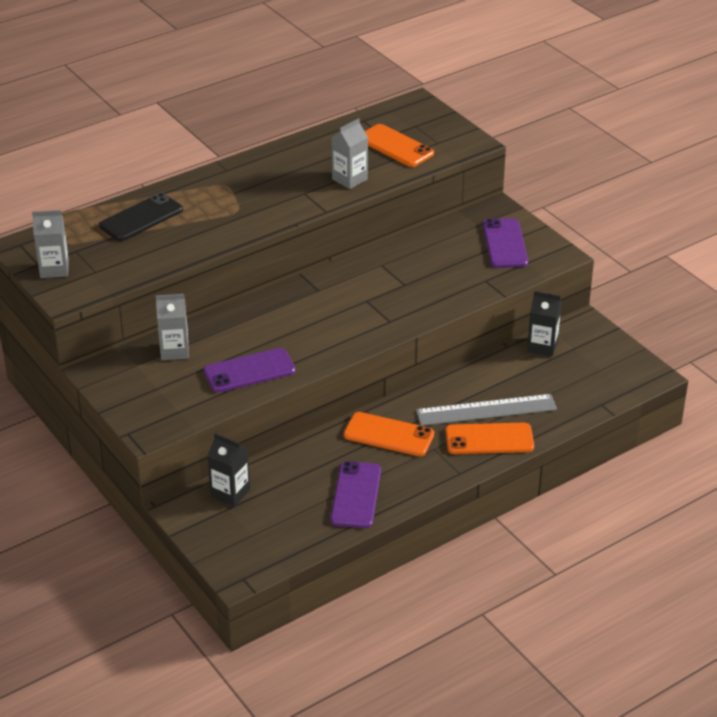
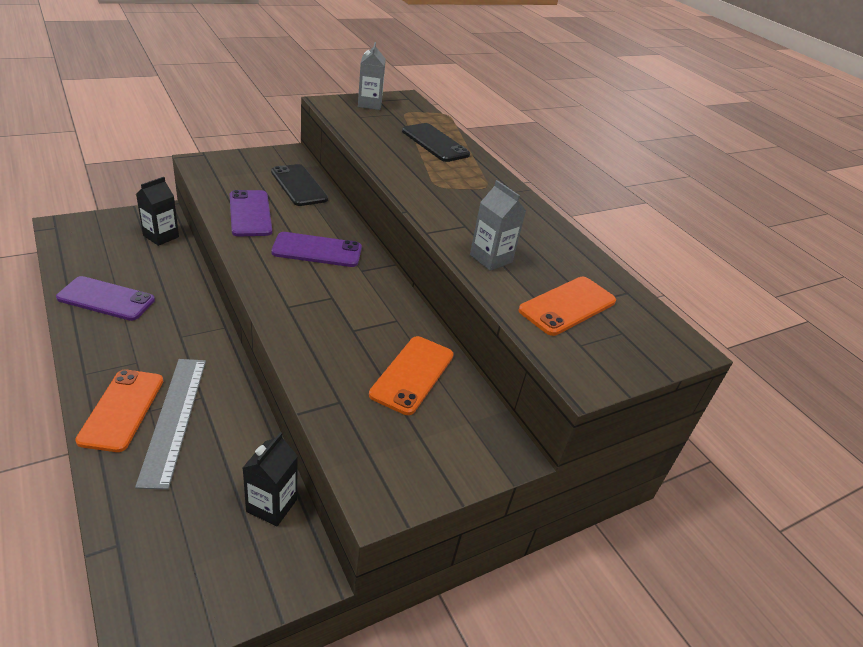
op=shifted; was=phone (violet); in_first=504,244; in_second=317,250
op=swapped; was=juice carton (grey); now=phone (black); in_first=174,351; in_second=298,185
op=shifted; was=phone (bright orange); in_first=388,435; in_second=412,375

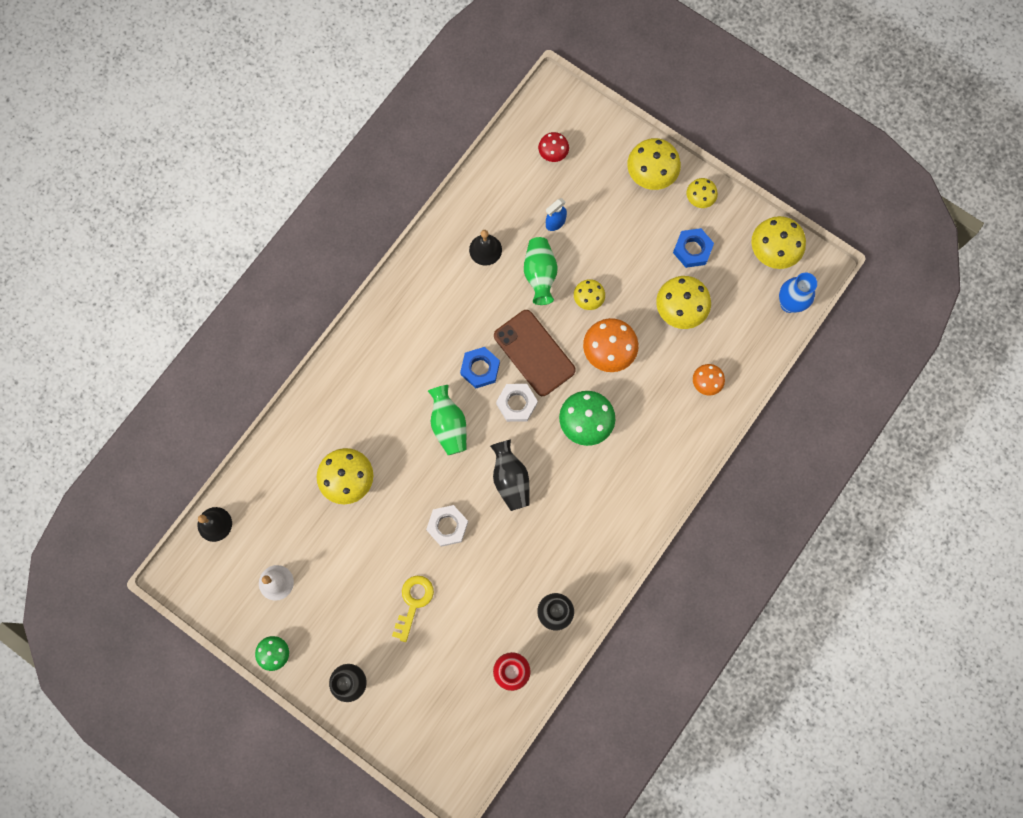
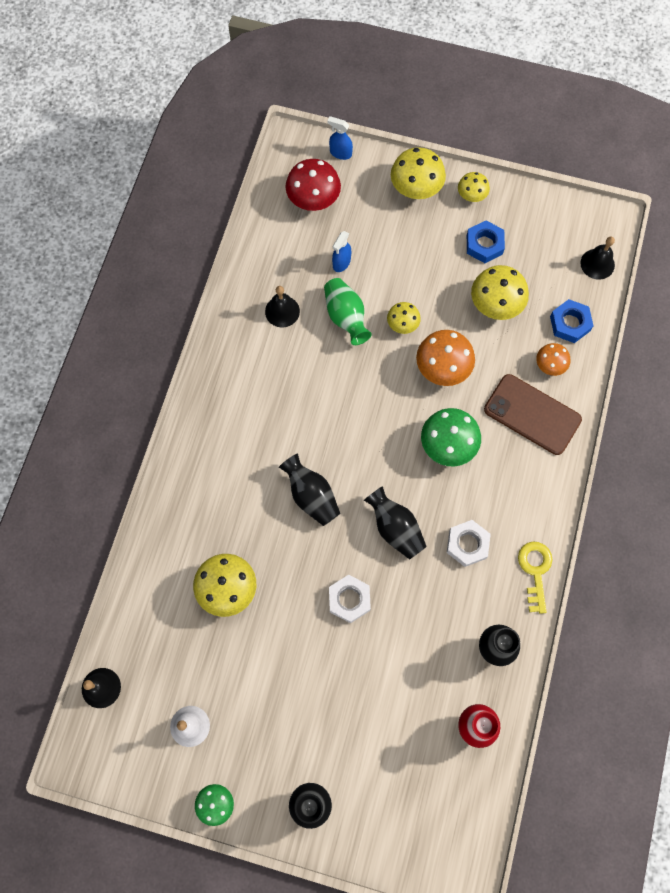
op=scaled; was=mushroom (crimson); in_first=553,153; in_second=313,199; ratio=1.71
op=gone; was=mushroom (golden); in_first=773,251
op=swapped; was=tall vase (royal blue); now=hand bell (black); in_first=789,304; in_second=597,264
op=shifted; was=phone (dark brown); in_first=534,353; in_second=532,414
op=shifted; was=nut (royal blue); in_first=480,369; in_second=570,323
op=shifted; was=nut (white); in_first=516,403; in_second=467,544
op=repainted; was=tall vase (leaf-green); now=tall vase (black); in_first=449,425; in_second=311,496
op=shifted; was=key (golden); in_first=413,602; in_second=535,570
op=new; now=sprayer (royal blue); in_second=340,153

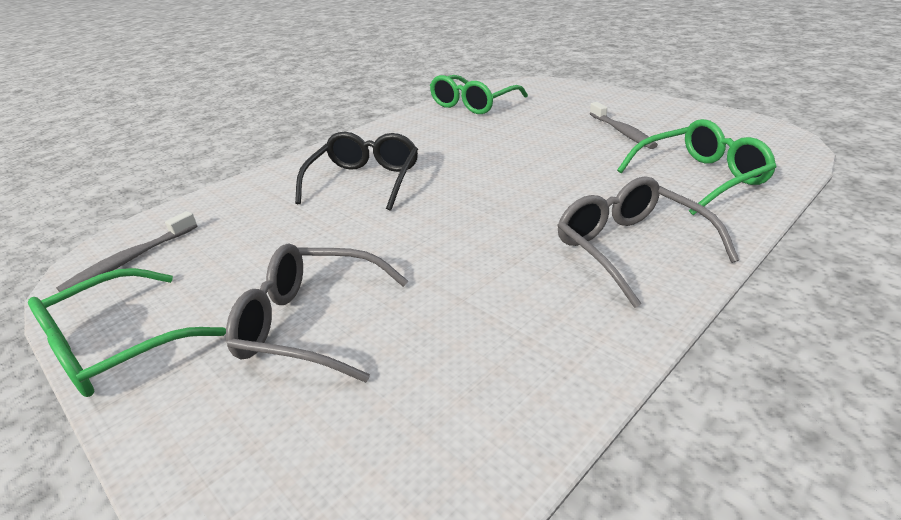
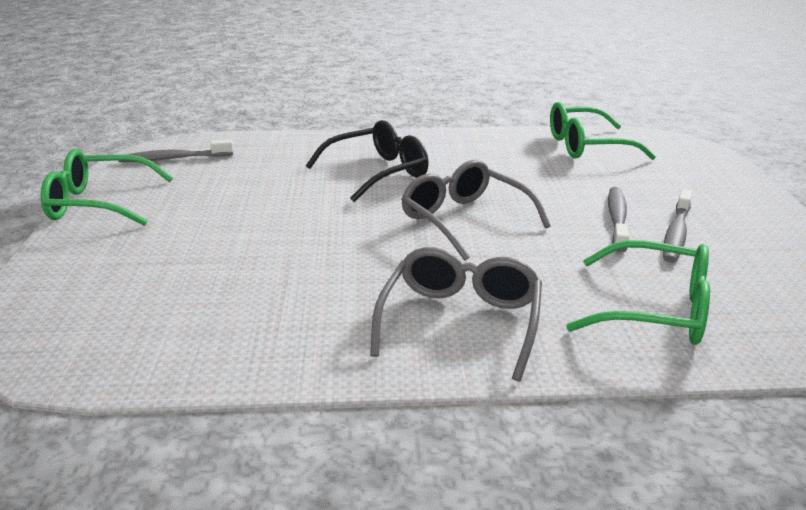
op=shifted; was=eyeglasses (grey); in_first=310,323; in_second=464,220
op=new; now=tooth brush (grey); in_second=617,219

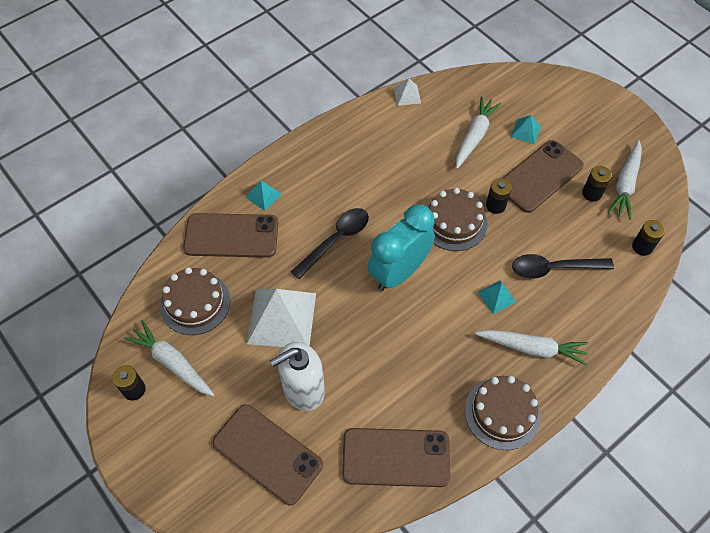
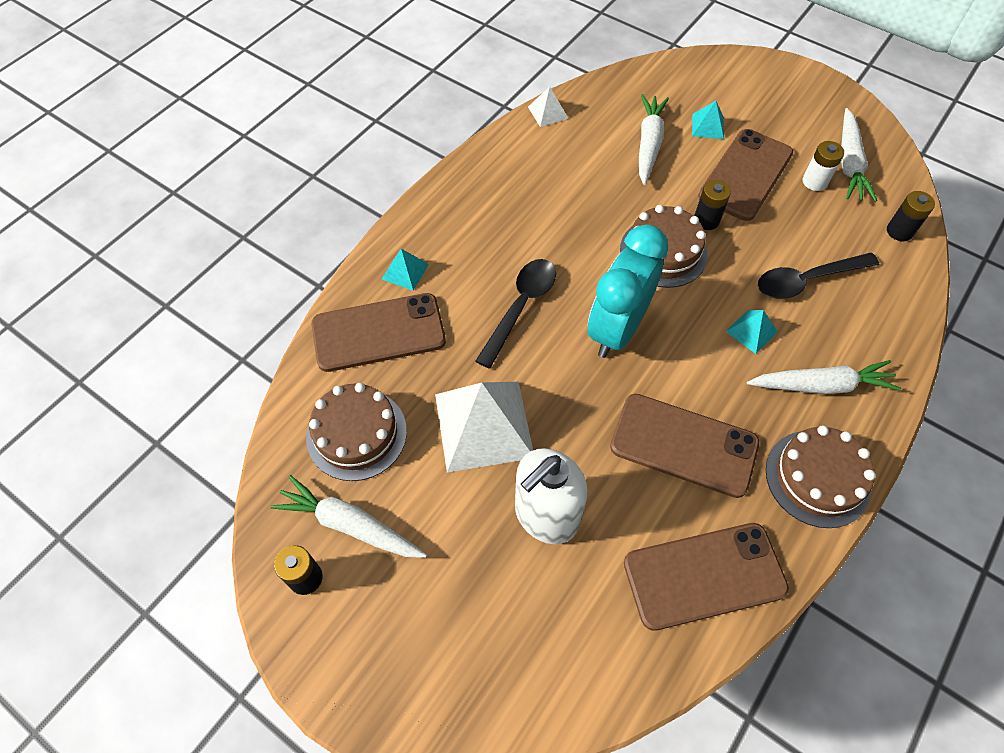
op=repainted; was=battery (black); now=battery (white); in_first=592,193; in_second=814,182
op=shifted; was=phone (dark brown); in_first=267,454; in_second=683,445

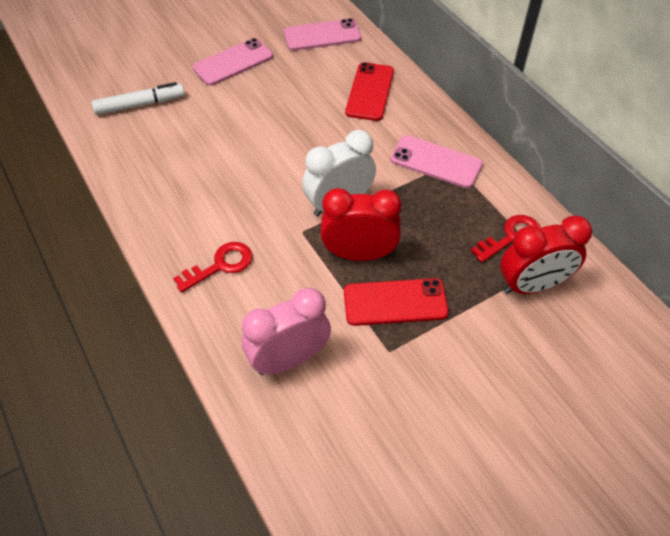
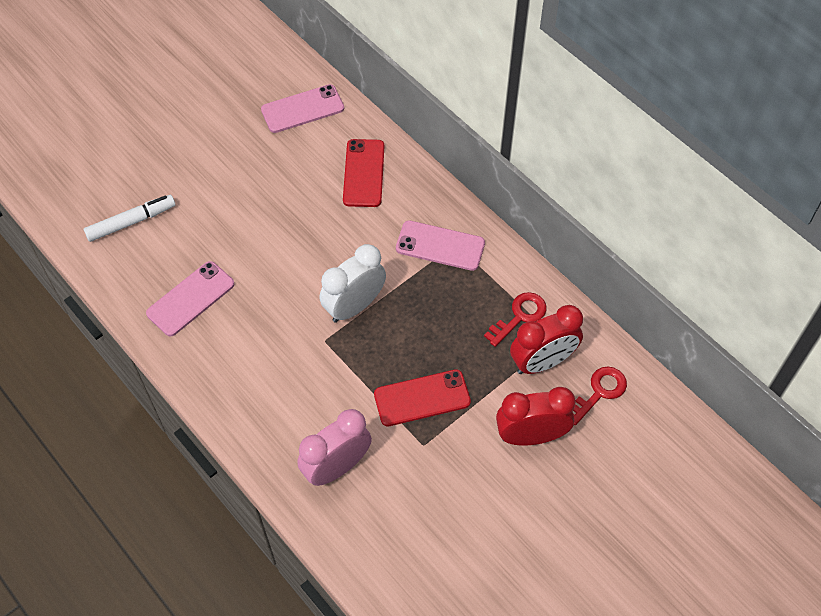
op=shifted; was=phone (rose-pink); in_first=233,62; in_second=190,299
op=shifted; was=bedside clock (crimson); in_first=359,254; in_second=531,436
op=shifted; was=key (crimson); in_first=220,265; in_second=599,392

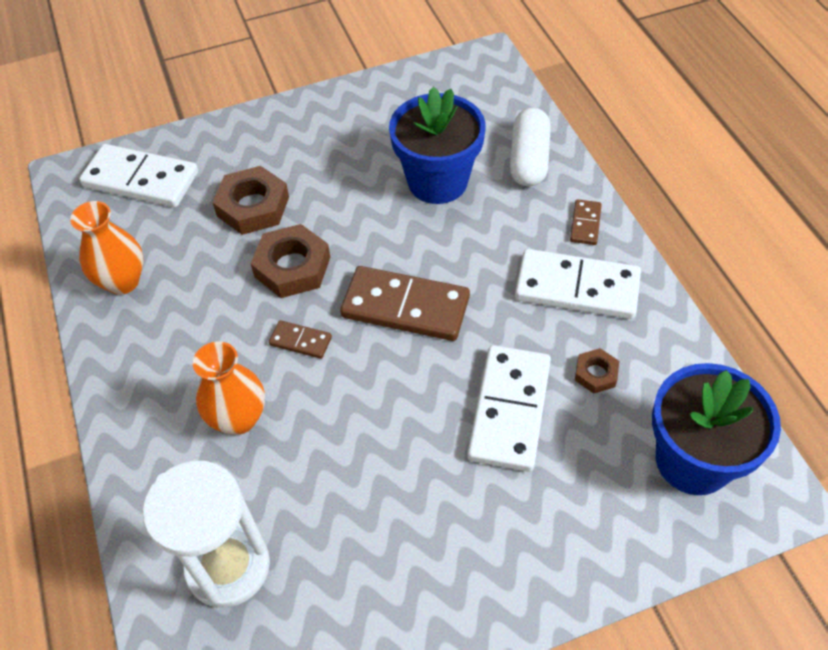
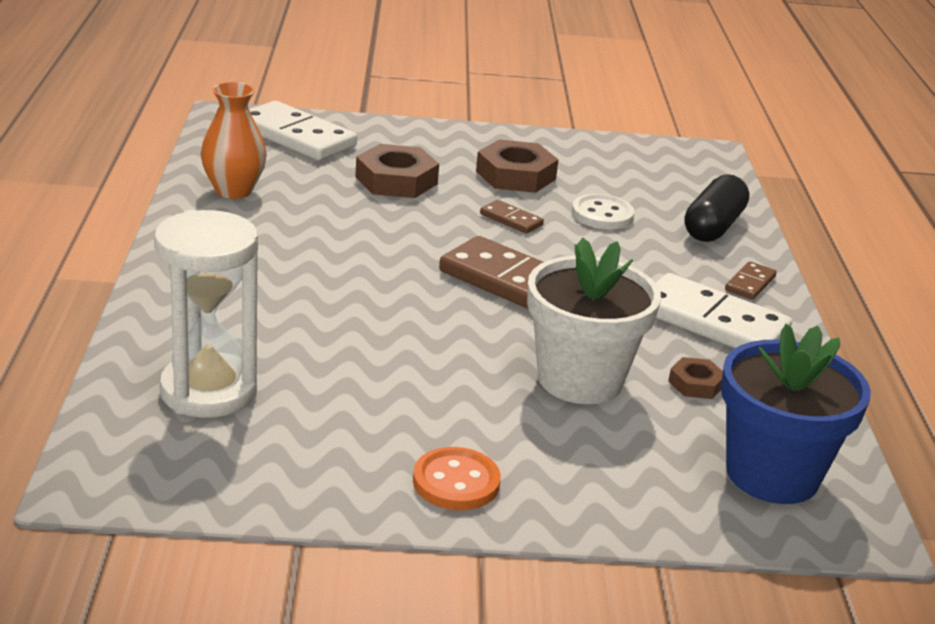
op=swapped; was=flower pot (royal blue); now=sewing button (white); in_first=437,181; in_second=602,215
op=repainted; was=pill shape (white); now=pill shape (black); in_first=529,160; in_second=713,227
op=shifted; was=nut (dark brown); in_first=292,267; in_second=515,175
op=shifted; was=domino piece (dark brown); in_first=300,341; in_second=511,219
op=gone; was=tall vase (bright orange); in_first=238,418
op=swapped; was=domino piece (white); now=flower pot (white); in_first=509,410; in_second=580,380
op=new; now=sewing button (bright orange); in_second=456,482

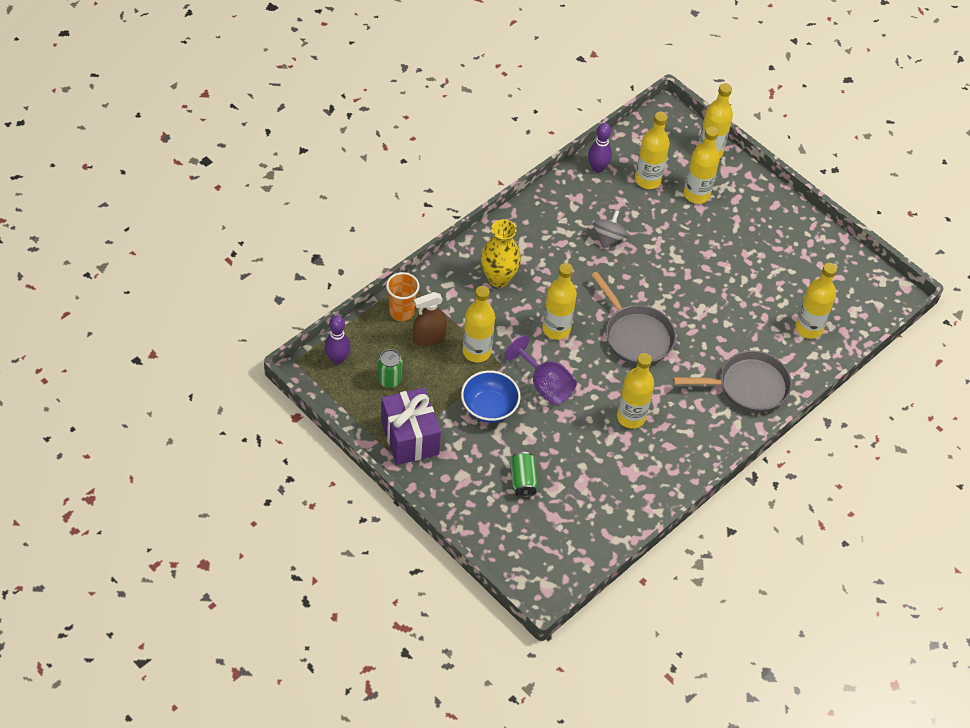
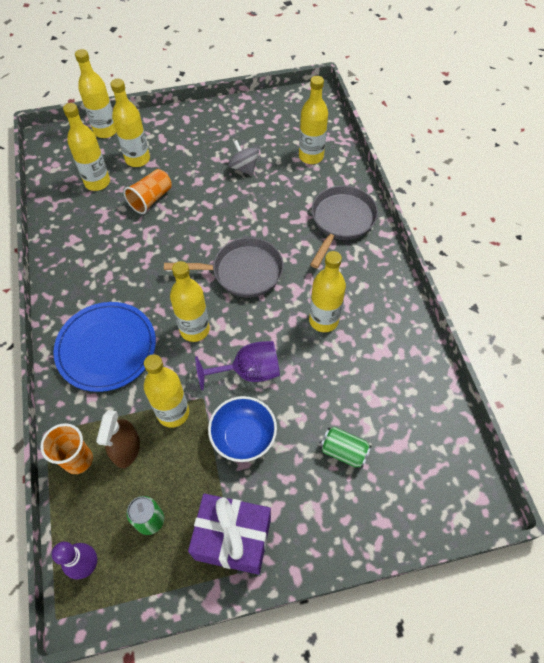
op=gone; was=bowling pin (violet); in_first=597,168
op=shifted; was=spinning top (grey); in_first=608,238; in_second=244,168
op=swapped; was=tall vase (golden); now=plate (royal blue); in_first=498,278; in_second=106,348
op=new; now=tumbler (bright orange); in_second=151,199

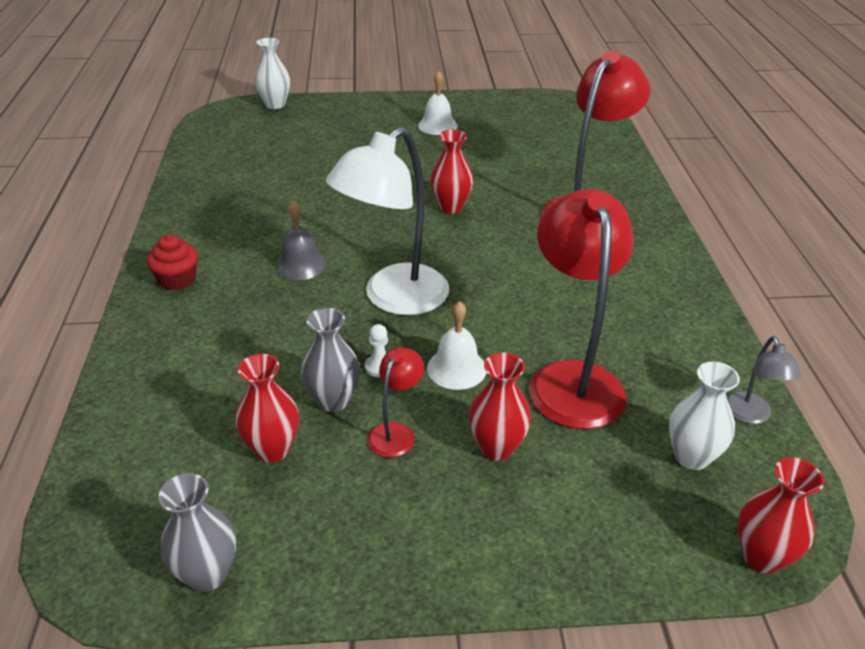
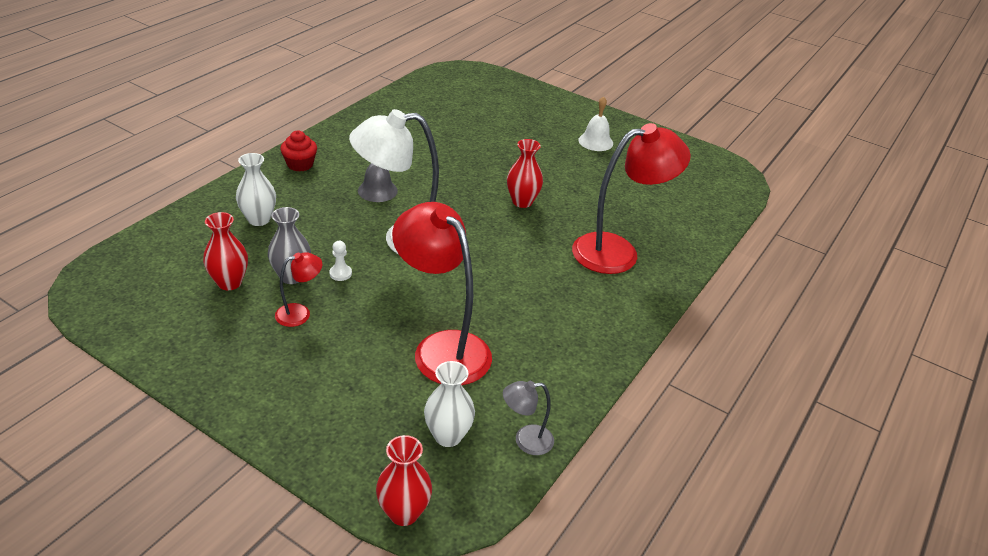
op=shifted; was=tall vase (white); in_first=275,105; in_second=259,219
op=rotated; was=reading lamp (crimson); in_first=572,379; in_second=442,348; clockwise=-75
op=gone; was=hand bell (white); in_first=456,368
op=rotated; was=reading lamp (grey); in_first=750,415; in_second=525,440; clockwise=45
op=gone; was=tall vase (crimson); in_first=496,447
op=gone; was=tall vase (grey); in_first=207,574

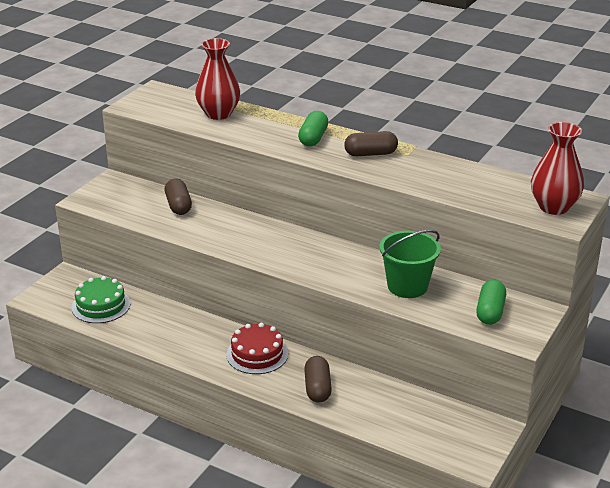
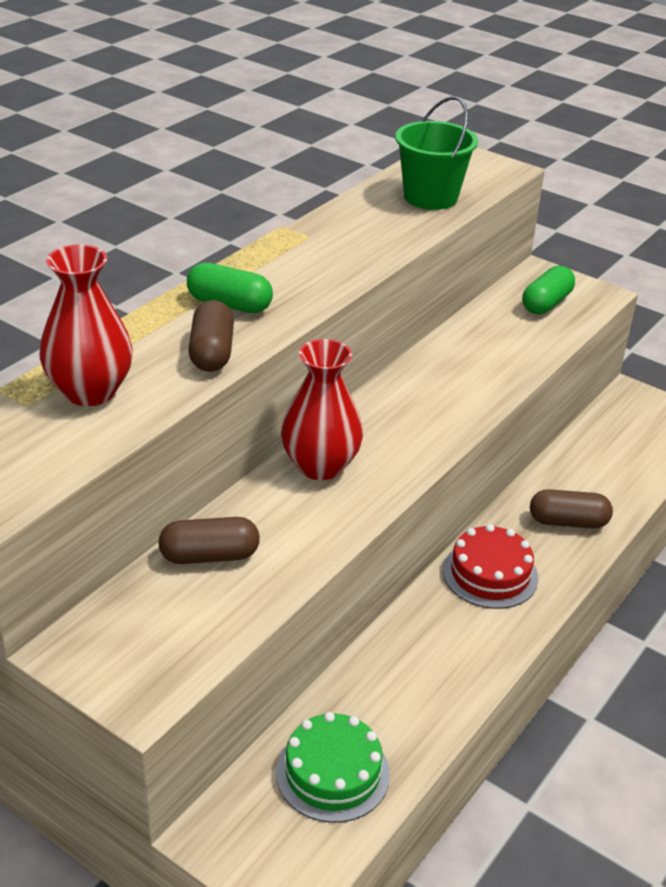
op=shifted; was=tall vase (crimson); in_first=553,207; in_second=320,466
op=shifted; was=pill shape (dark brown); in_first=370,154; in_second=211,352
op=shifted; was=bucket (leaf-green); in_first=407,286; in_second=430,197
op=rotated; was=pill shape (leaf-green); in_first=490,312; in_second=546,303; clockwise=-75

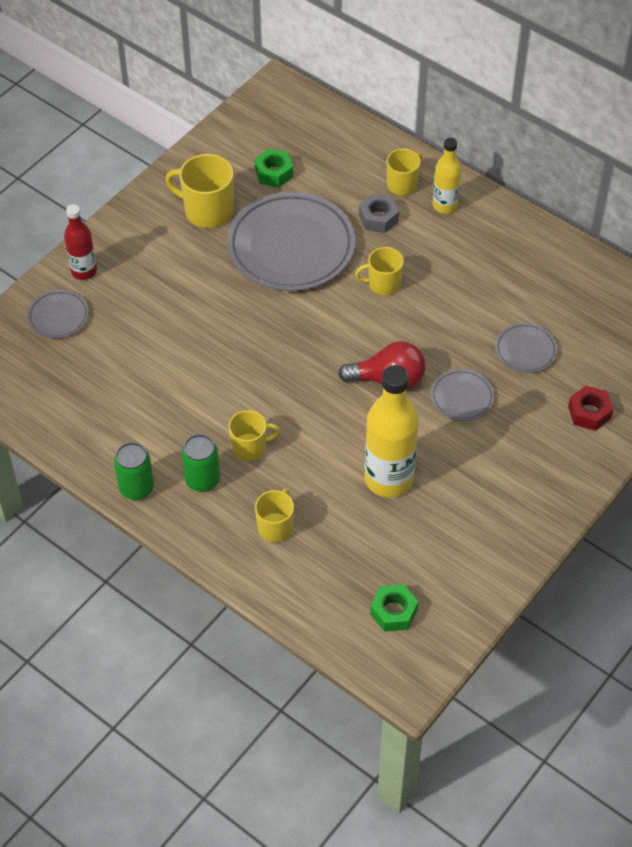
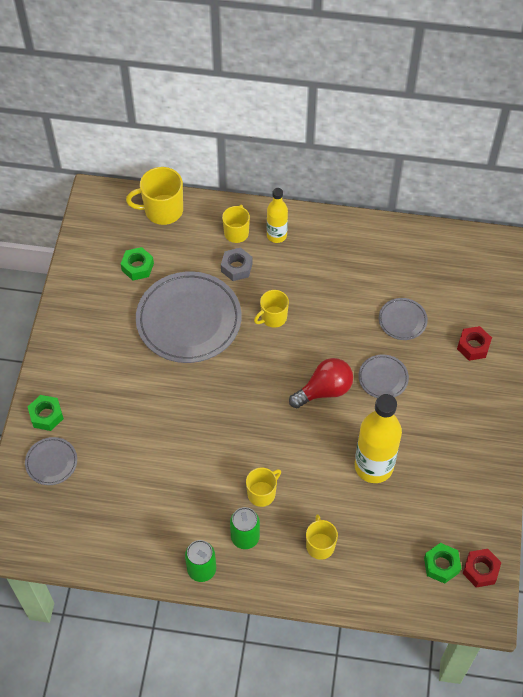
op=shifted; was=tea mug (golden); in_first=207,211; in_second=162,210
op=swapped; was=bottle (crimson); now=nut (leaf-green); in_first=84,271; in_second=46,415
op=new; now=nut (crimson); in_second=480,570

